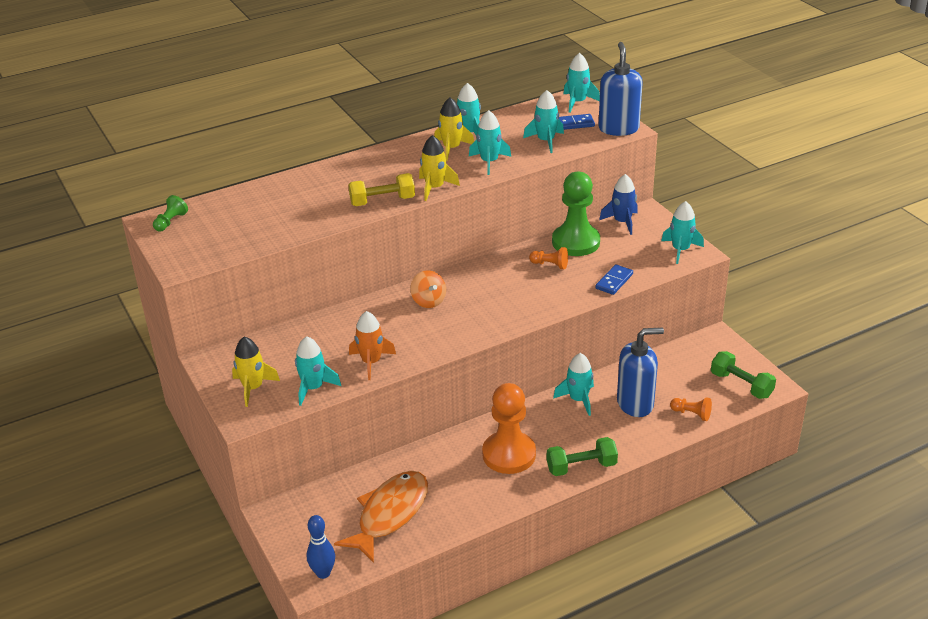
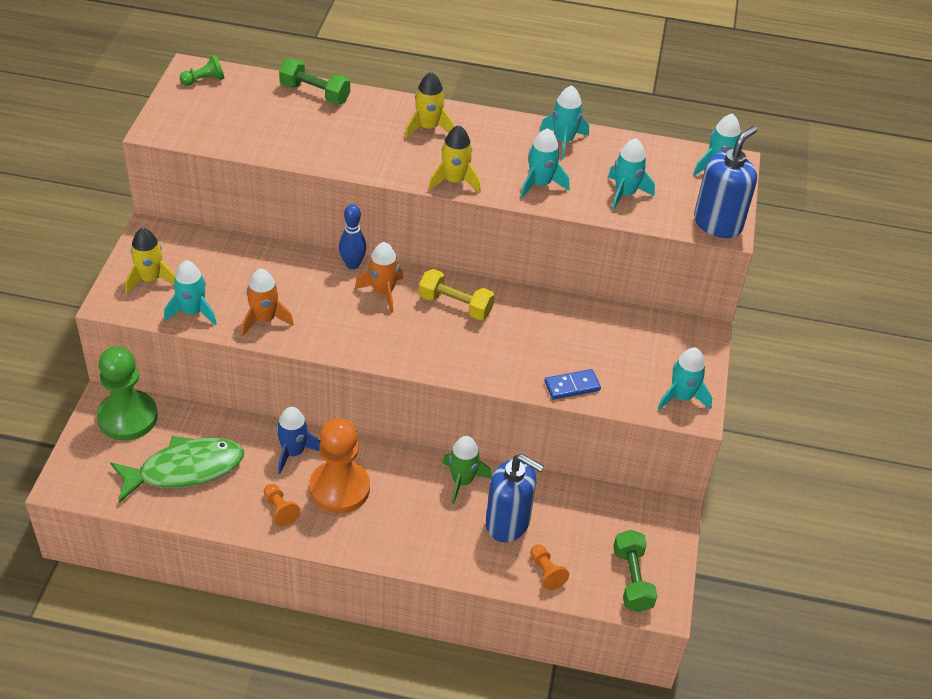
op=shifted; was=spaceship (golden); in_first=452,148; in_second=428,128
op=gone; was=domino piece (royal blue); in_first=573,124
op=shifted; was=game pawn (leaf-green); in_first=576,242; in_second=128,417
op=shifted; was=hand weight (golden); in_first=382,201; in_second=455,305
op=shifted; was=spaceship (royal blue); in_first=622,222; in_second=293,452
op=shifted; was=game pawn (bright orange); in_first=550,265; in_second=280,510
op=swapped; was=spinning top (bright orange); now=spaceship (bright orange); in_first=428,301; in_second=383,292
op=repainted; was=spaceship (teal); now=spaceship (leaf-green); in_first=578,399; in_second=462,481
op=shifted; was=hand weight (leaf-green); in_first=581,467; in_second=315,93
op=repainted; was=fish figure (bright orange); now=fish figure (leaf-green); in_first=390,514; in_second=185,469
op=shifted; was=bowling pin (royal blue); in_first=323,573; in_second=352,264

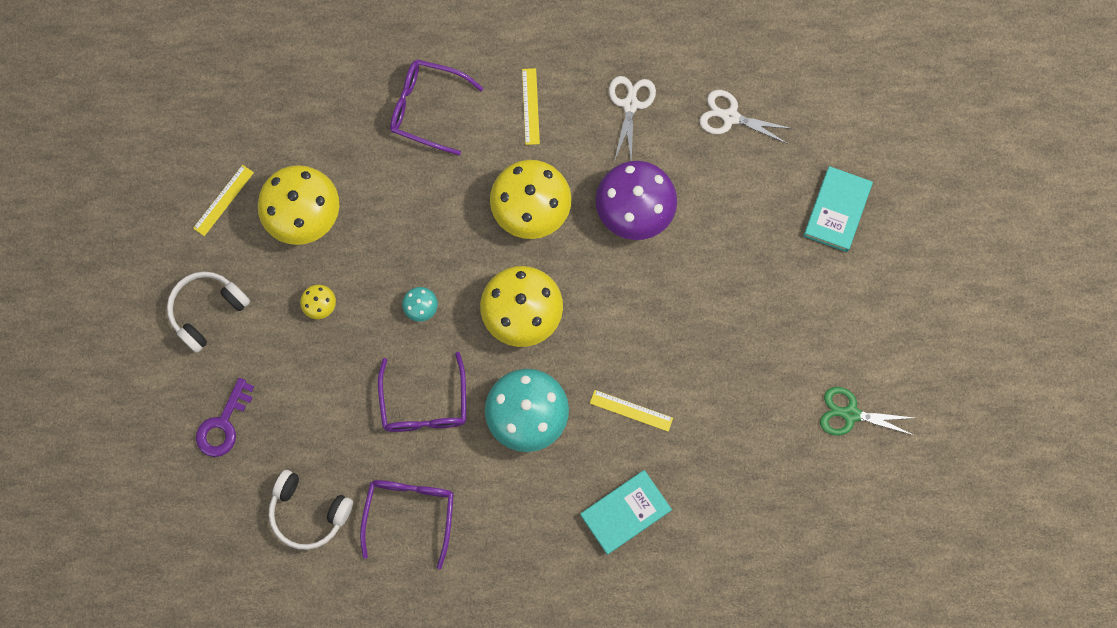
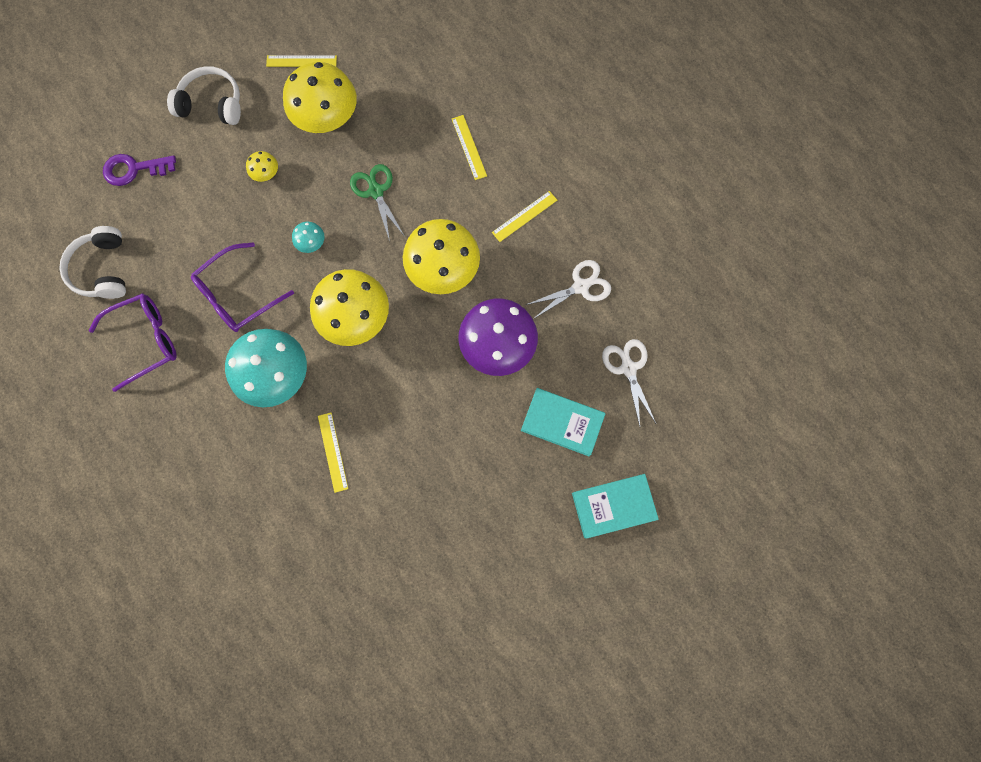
op=swapped; was=eyeglasses (violet); now=ruler (golden); in_first=427,108; in_second=469,147
op=shifted; was=scissors (leaf-green); in_first=851,414; in_second=376,191
op=shifted; was=book (teal); in_first=625,512; in_second=562,422

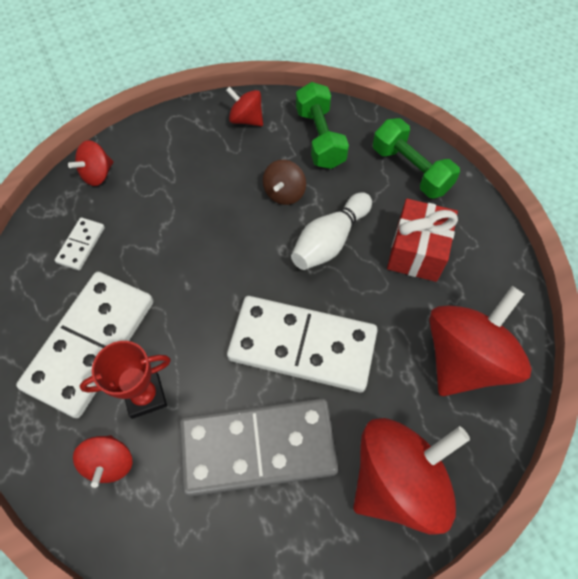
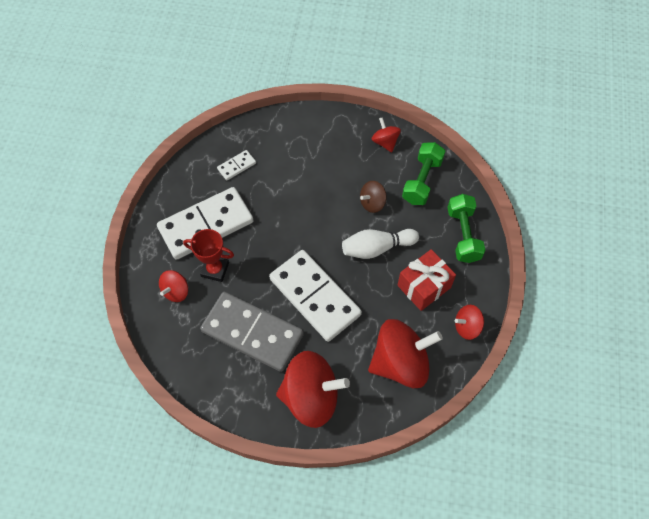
op=shifted; was=spinning top (crimson); in_first=97,174; in_second=467,327

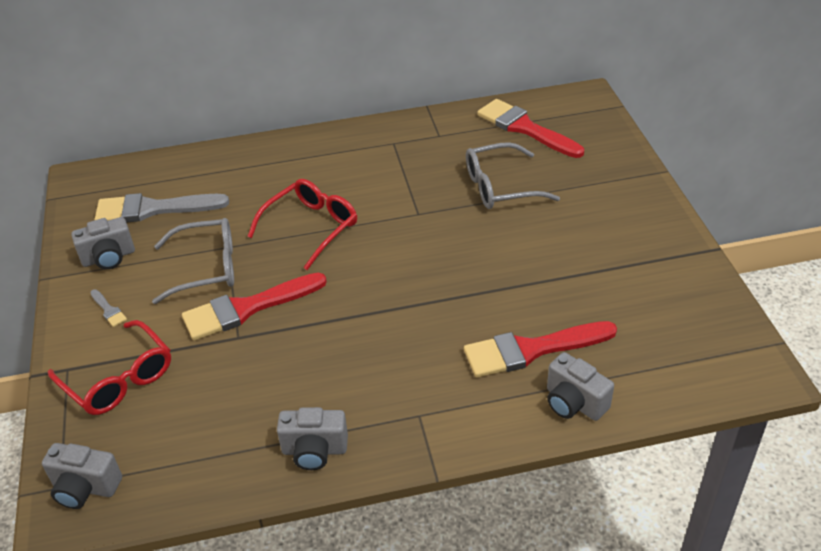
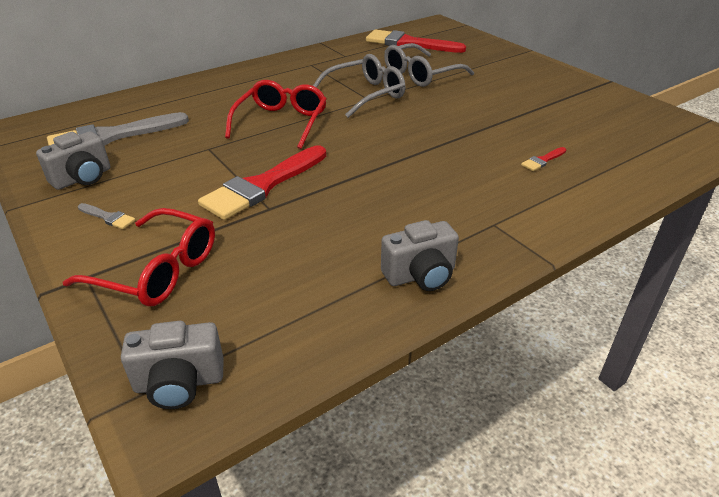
op=shifted; was=eyeglasses (grey); in_first=206,268; in_second=365,94
op=scaled; was=paintbrush (crimson); in_first=531,350; in_second=542,160; ratio=0.42
op=gone; was=camera (grey); in_first=574,403

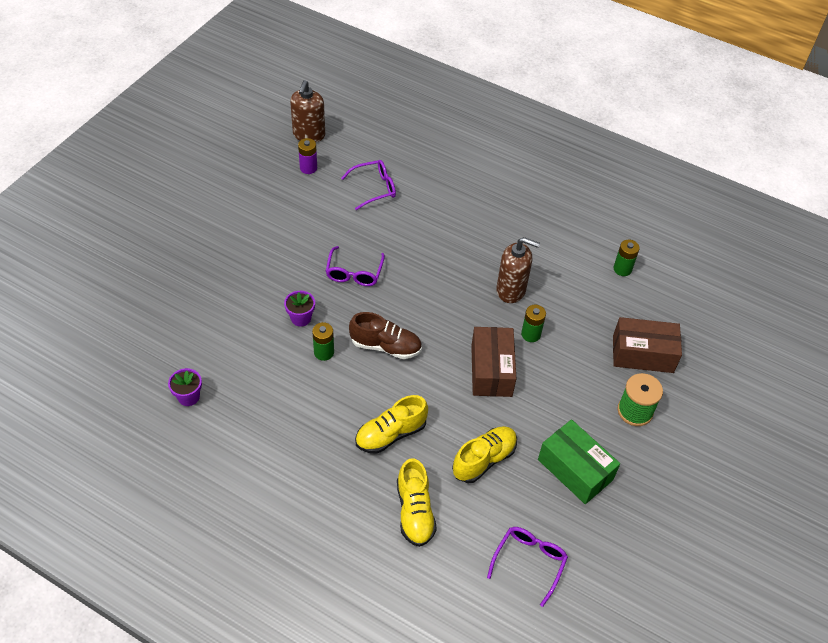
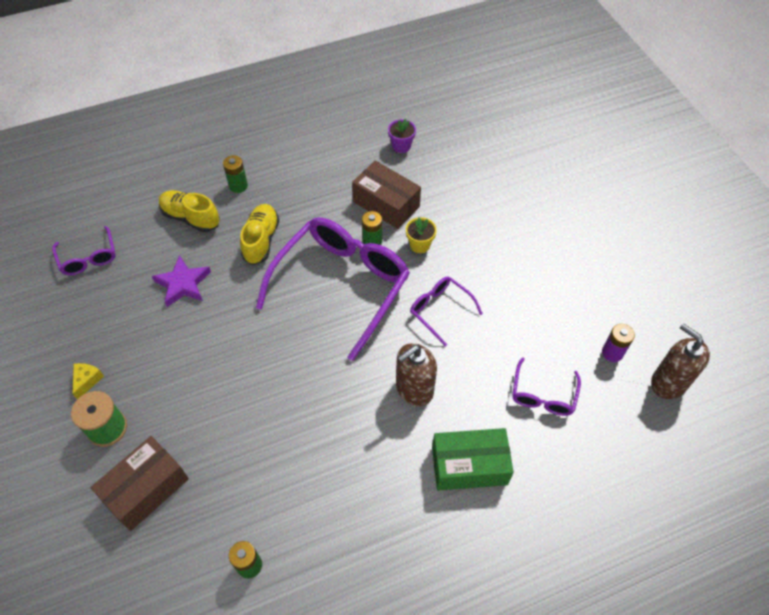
op=shifted; was=soap pump (dark brown); in_first=511,290; in_second=414,389
op=repainted; was=flower pot (violet); now=flower pot (golden); in_first=301,318; in_second=420,245
op=shifted; was=battery (leaf-green); in_first=531,334; in_second=238,186
op=swapped; was=shoe (dark brown); now=eyeglasses (violet); in_first=386,346; in_second=341,285
op=shifted; was=package (dark brown); in_first=491,370; in_second=386,204
op=shifted; was=package (leaf-green); in_first=575,469; in_second=469,466
op=swapped; was=shoe (golden); now=star (violet); in_first=484,459; in_second=183,284
op=new; now=cheese wedge (golden); in_second=87,381

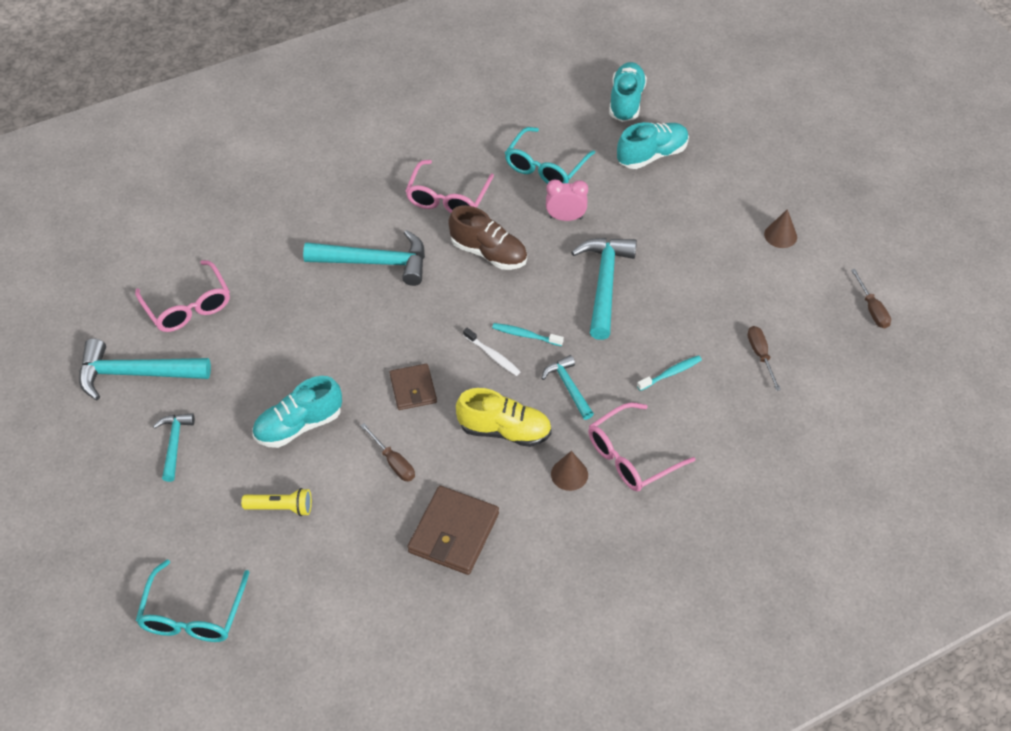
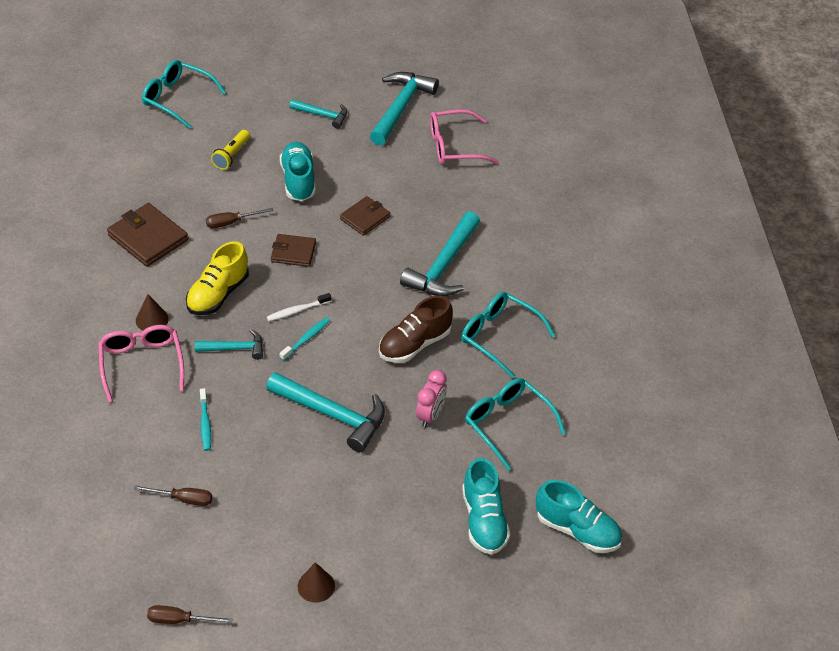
op=repainted; was=eyeglasses (rose-pink); now=eyeglasses (teal); in_first=448,198; in_second=499,337
op=new; now=wallet (dark brown); in_second=365,218

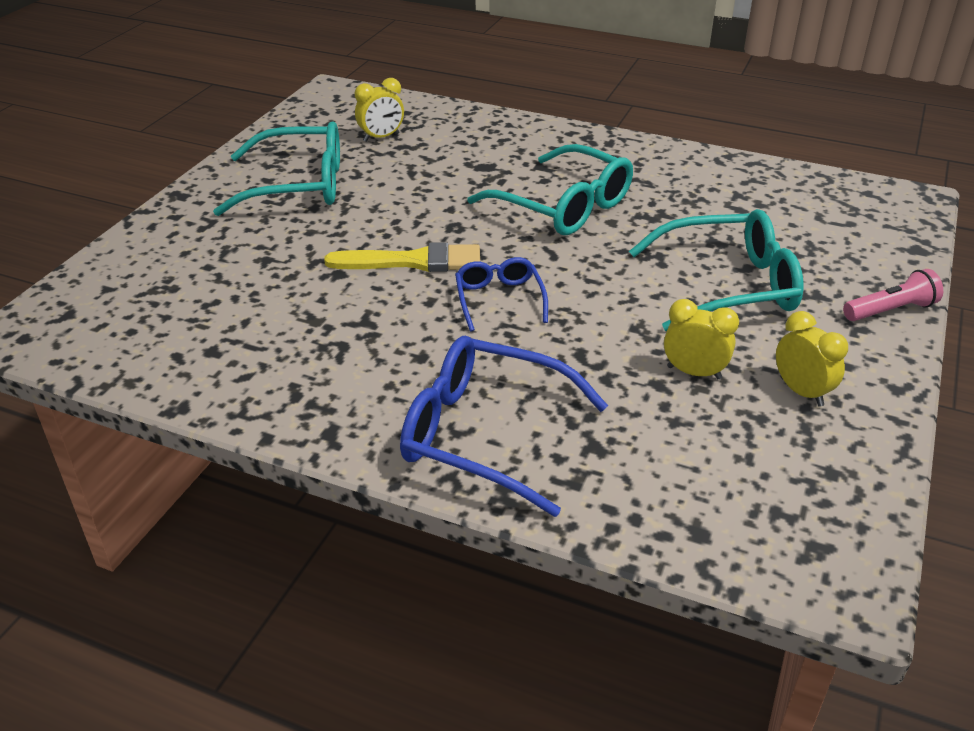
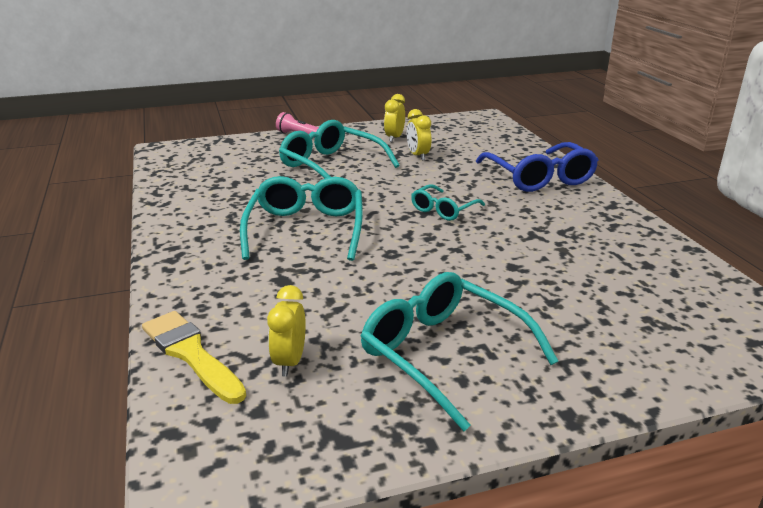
op=rotated; was=bedside clock (golden); in_first=381,137; in_second=289,362; clockwise=-105
op=shifted; was=paintbrush (golden); in_first=413,261; in_second=191,354
op=repainted; was=eyeglasses (royal blue); now=eyeglasses (teal); in_first=499,300; in_second=443,209

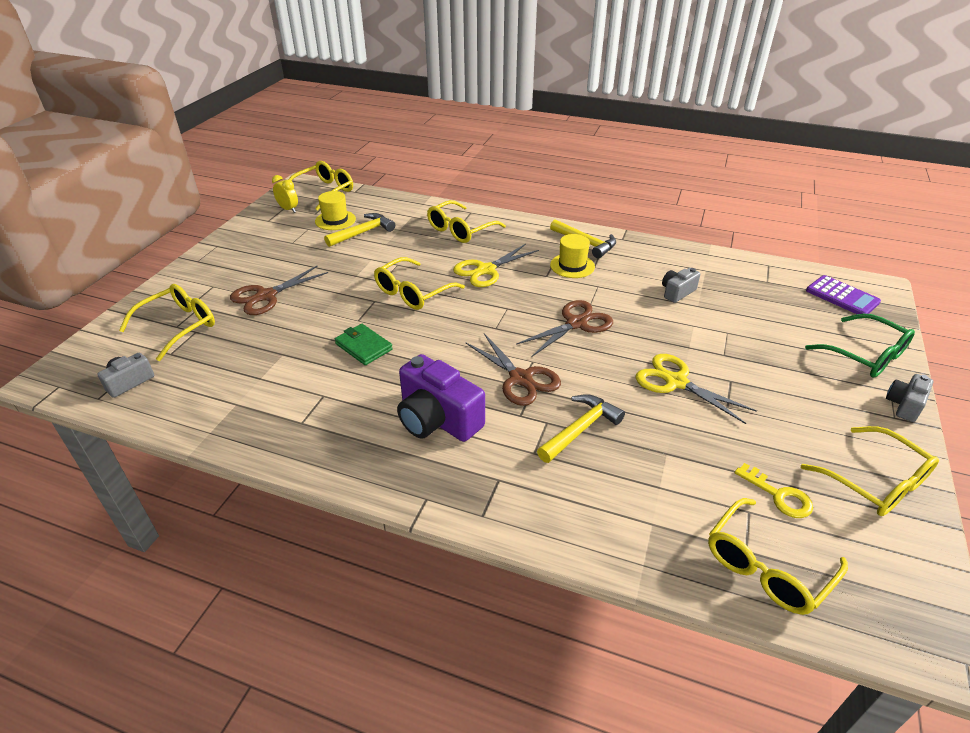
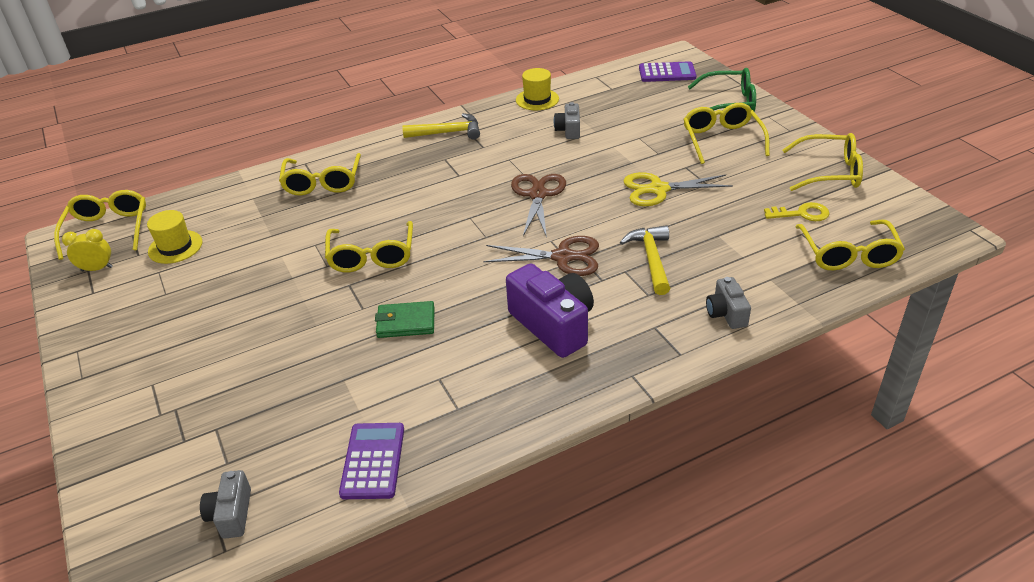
op=gone; was=claw hammer (golden); in_first=363,233
op=shifted; was=tall hat (golden); in_first=572,266; in_second=537,99
op=gone; was=scissors (golden); in_first=486,270
op=gone; was=scissors (dark brown); in_first=266,296
op=shifted; was=eyeglasses (golden); in_first=179,326; in_second=722,139
op=rotated; was=camera (violet); in_first=437,419; in_second=553,325; clockwise=-120
op=shifted; was=camera (grey); in_first=904,405; in_second=726,313
op=new; now=adding machine (violet); in_second=373,461

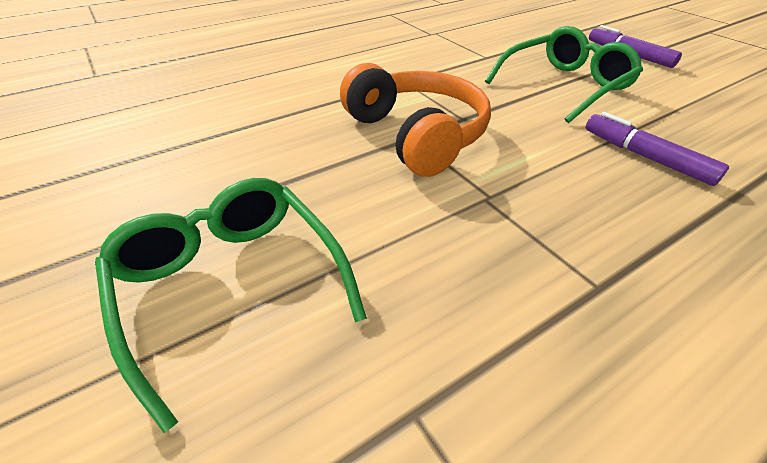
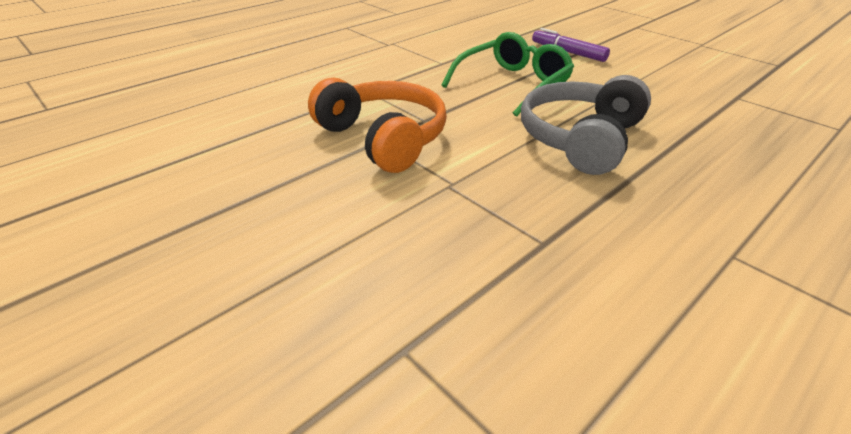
op=swapped; was=felt pen (violet); now=over-ear headphones (grey); in_first=645,157; in_second=580,139
op=gone; was=eyeglasses (leaf-green); in_first=231,286

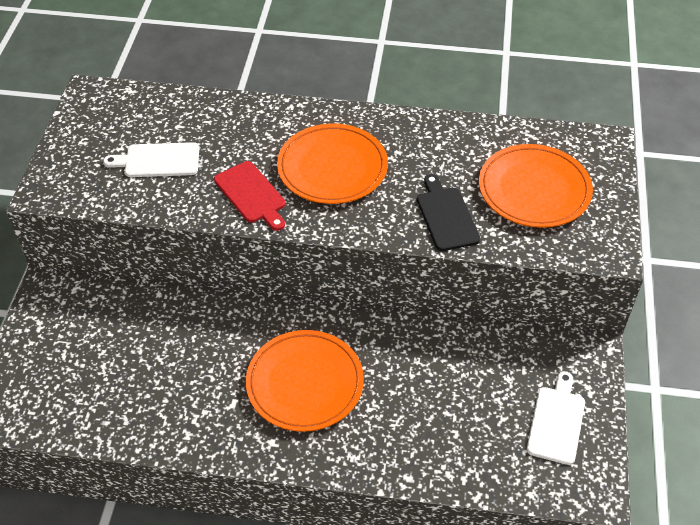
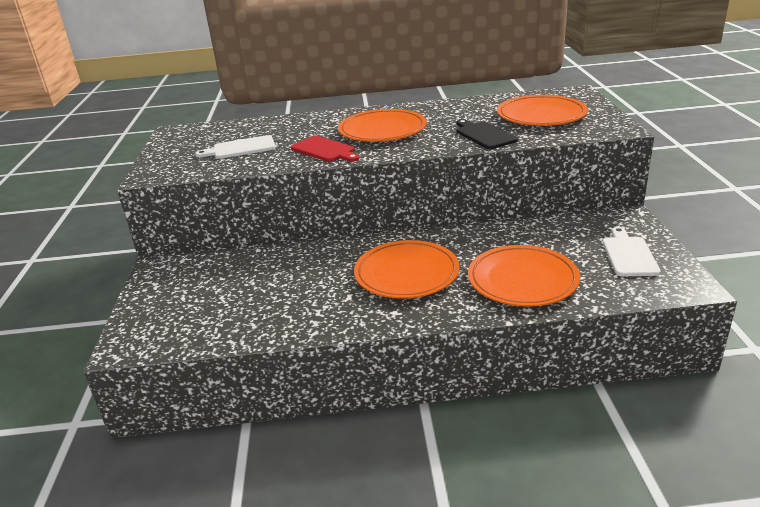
op=new; now=plate (bright orange); in_second=522,280

